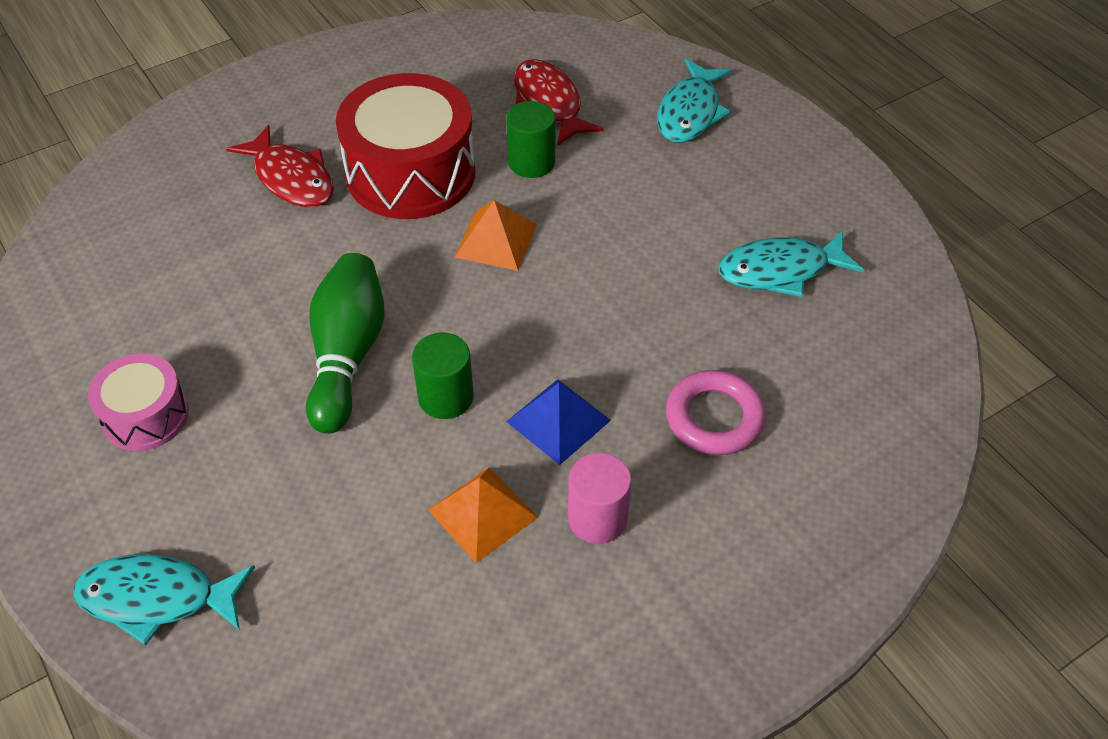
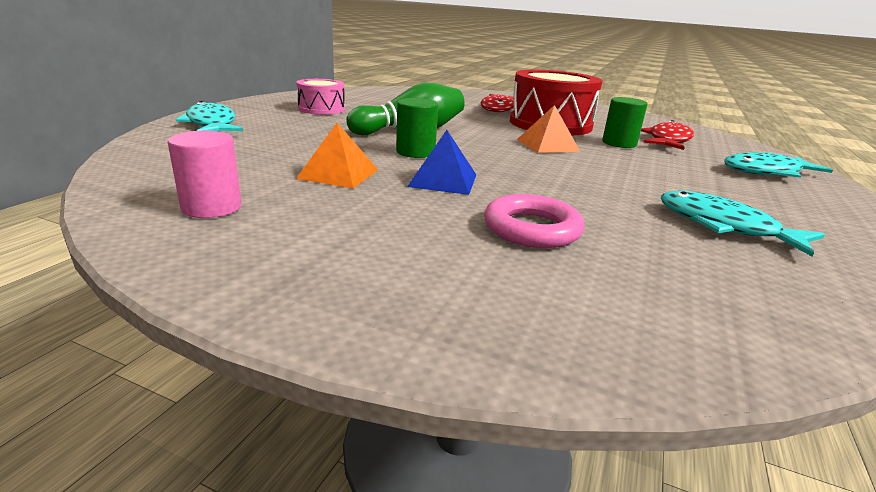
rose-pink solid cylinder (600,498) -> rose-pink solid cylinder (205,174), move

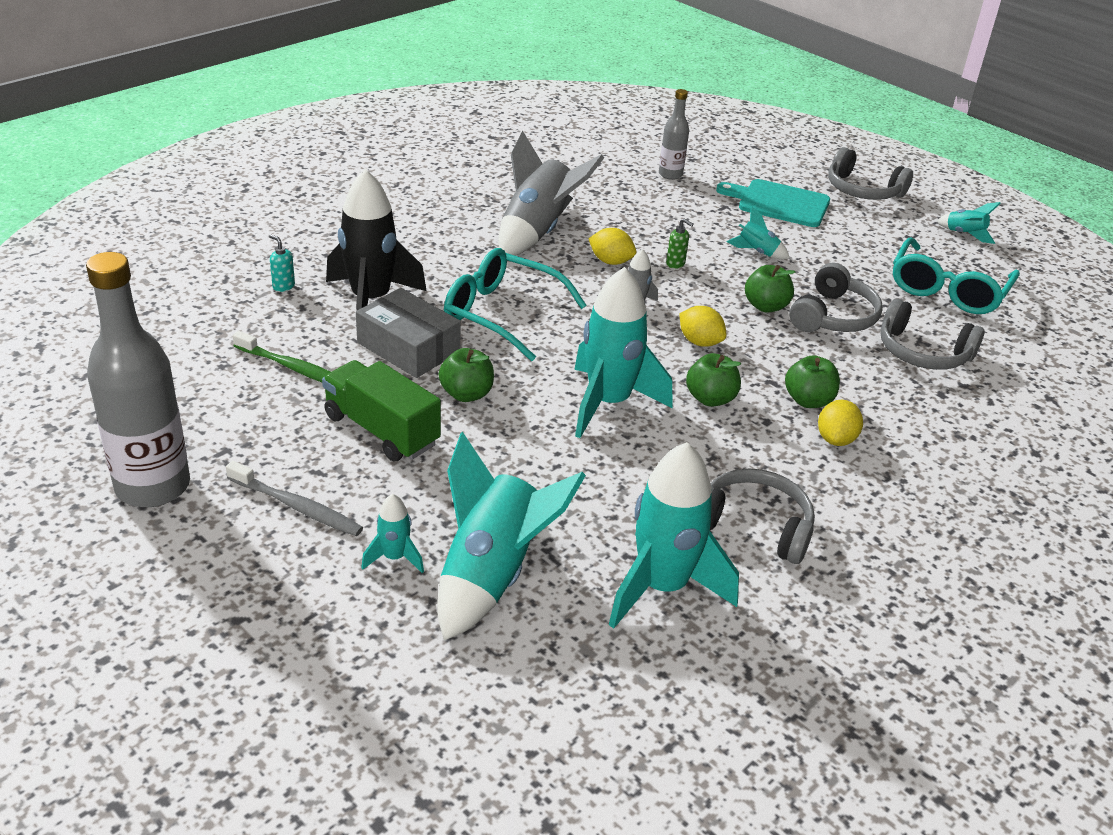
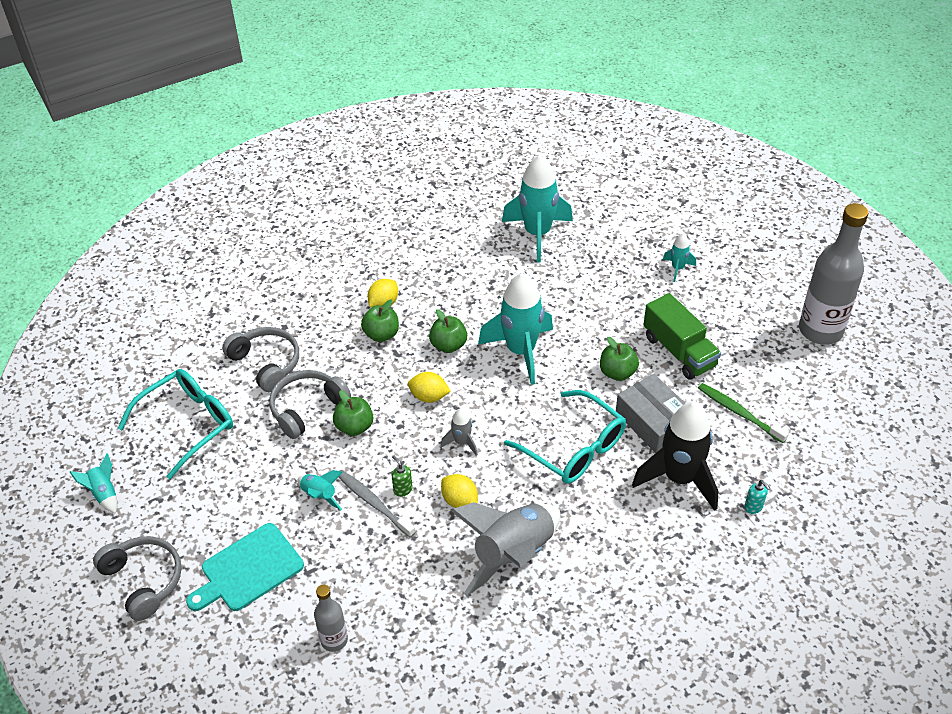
grey toothbrush (294,498) -> grey toothbrush (377,504), move
teal rocket (511,536) -> none
golden toy lemon (702,326) -> golden toy lemon (429,387), 45 degrees counterclockwise
grey over-ear headphones (762,516) -> none
teal chopping board (773,203) -> teal chopping board (245,567), 105 degrees clockwise

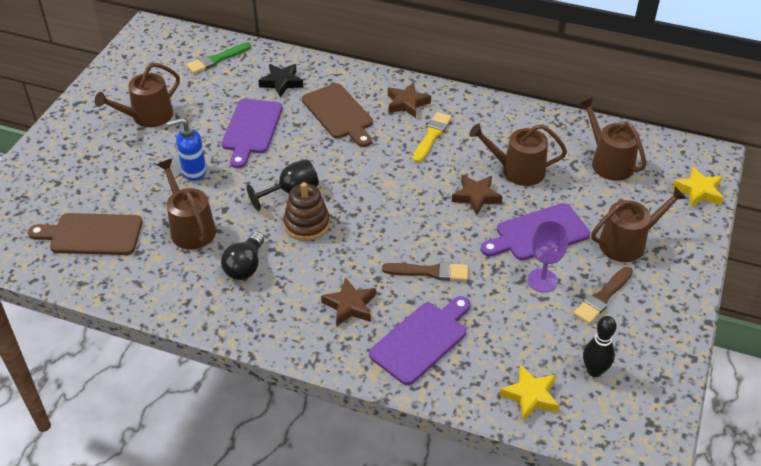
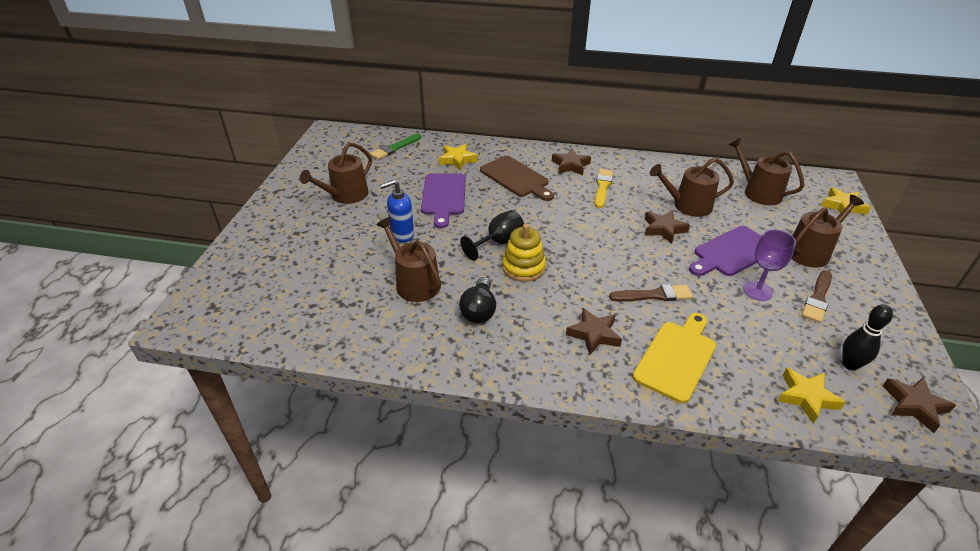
russet chopping board (85,234) -> none
jet-black five-pointed star (280,80) -> golden five-pointed star (458,157)
russet stacking rings (306,211) -> golden stacking rings (524,253)
royal purple chopping board (420,340) -> golden chopping board (674,358)
none -> russet five-pointed star (919,405)

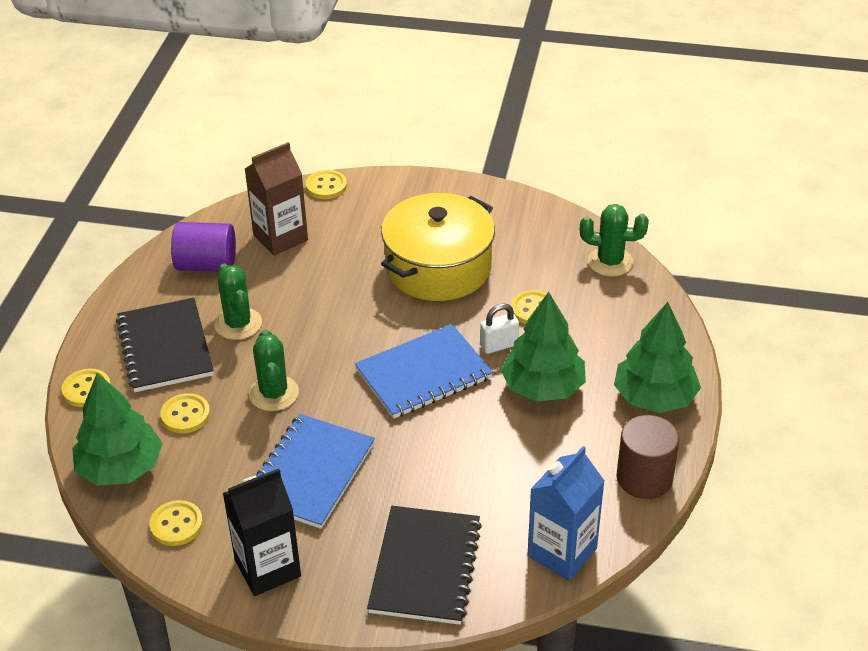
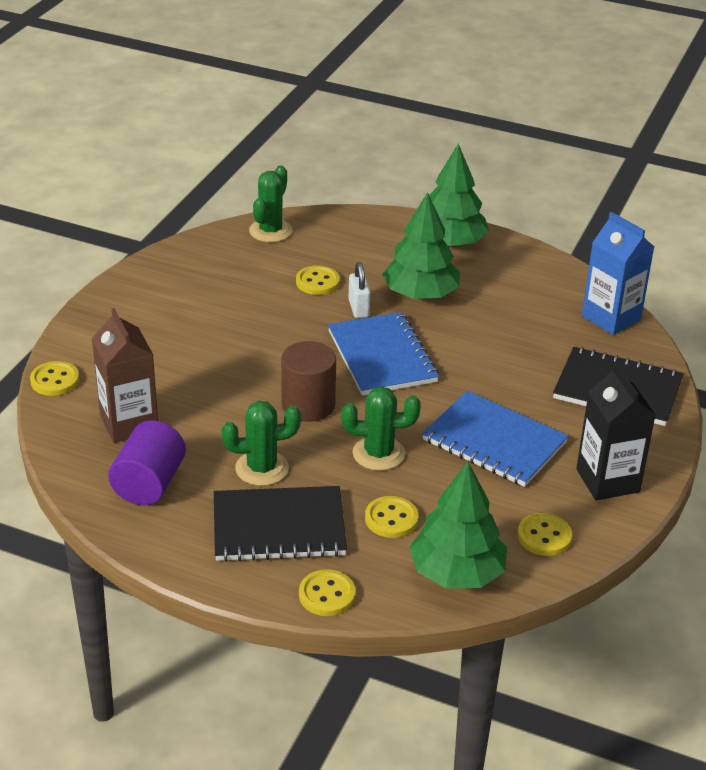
golden stockpot (438,247) -> none
russet solid cylinder (648,457) -> russet solid cylinder (308,381), move

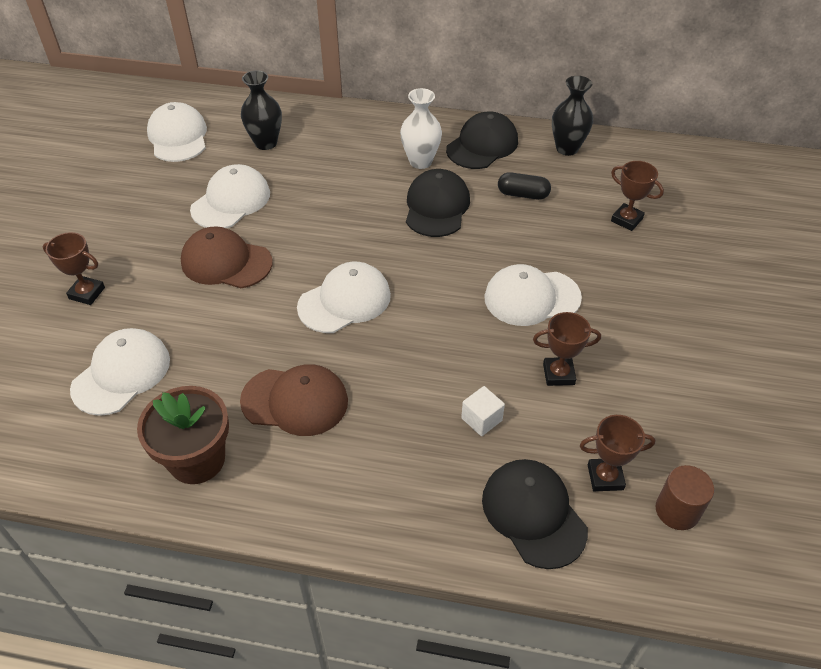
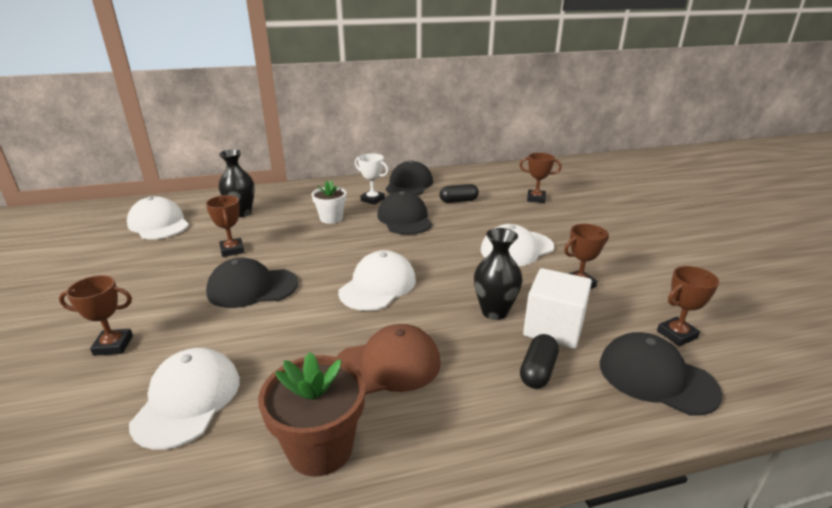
russet cap (227,257) -> jet-black cap (252,283)
pure white cap (230,196) -> russet prize cup (225,226)
pure white tall vase (421,128) -> pure white prize cup (372,179)
pure white block (483,411) -> pure white block (557,308), x1.89
jet-black tall vase (572,116) -> jet-black tall vase (498,274), move
russet solid cylinder (685,497) -> none
none -> pure white potted plant (329,202)
none -> jet-black pill shape (539,361)

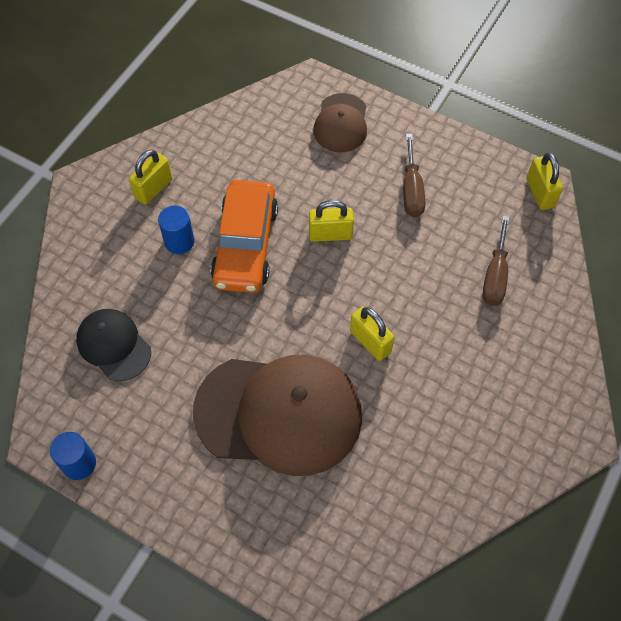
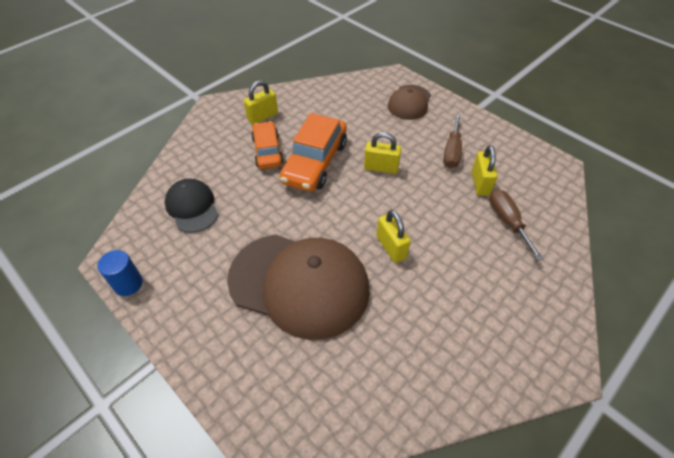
cobalt solid cylinder (176,230) -> bright orange car (267,145)
russet screwdriver (496,261) -> russet screwdriver (517,225), 135 degrees clockwise
golden small lock (544,181) -> golden small lock (485,170), move

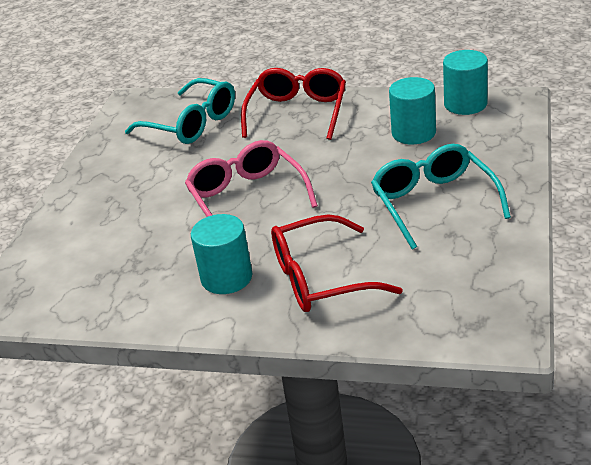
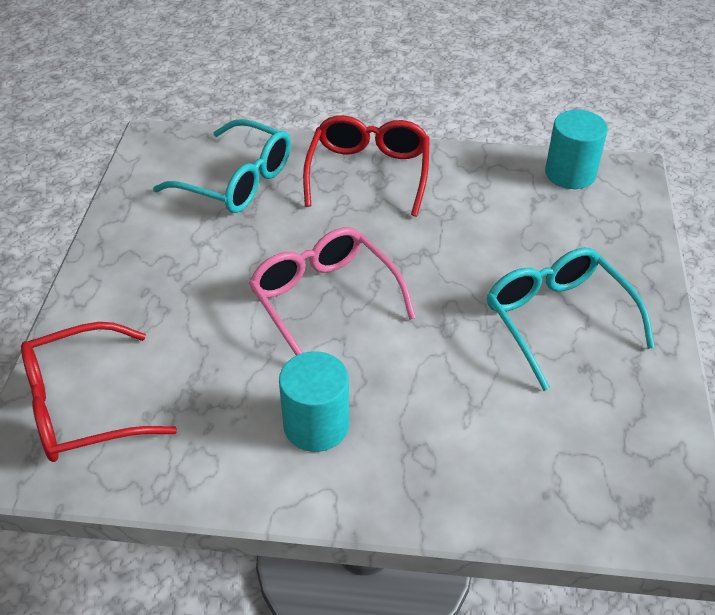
scarlet eyeglasses (337,263) -> scarlet eyeglasses (99,392), move
teal solid cylinder (412,110) -> none

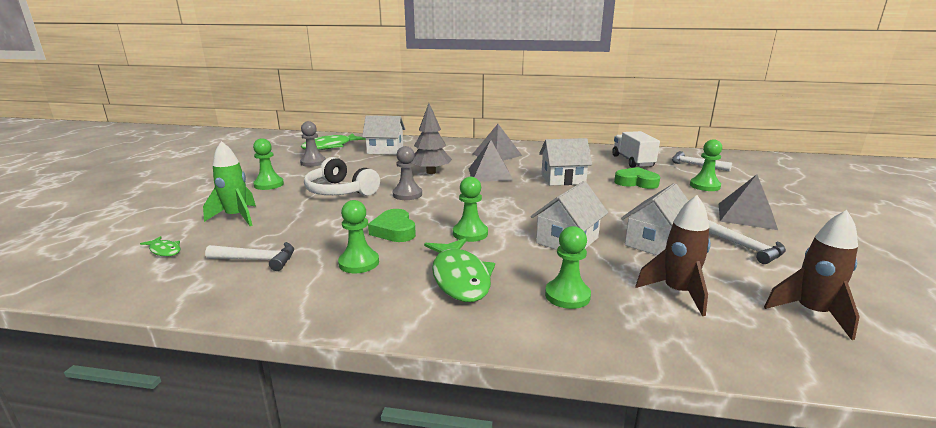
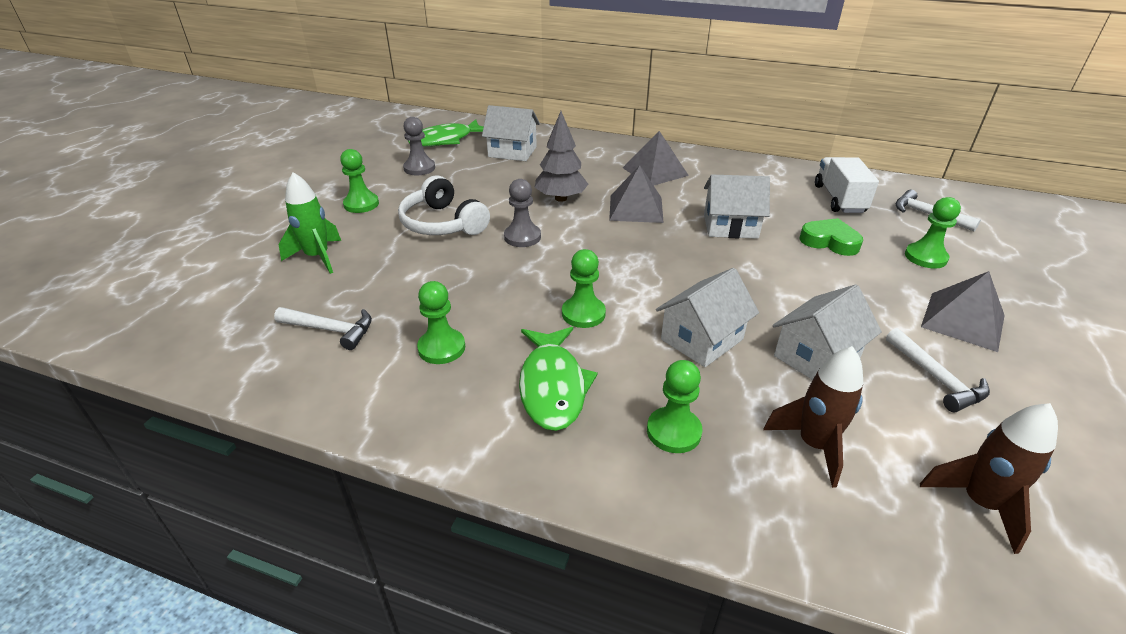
leaf-green toy fish (160,246) -> none
leaf-green heart (392,225) -> none

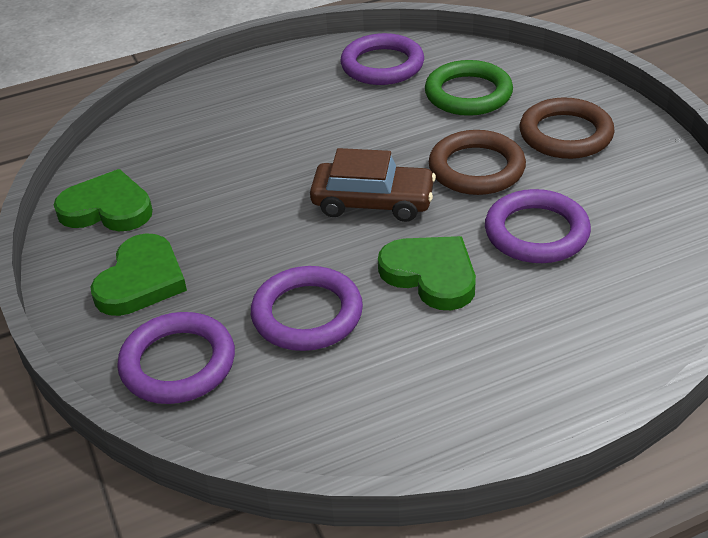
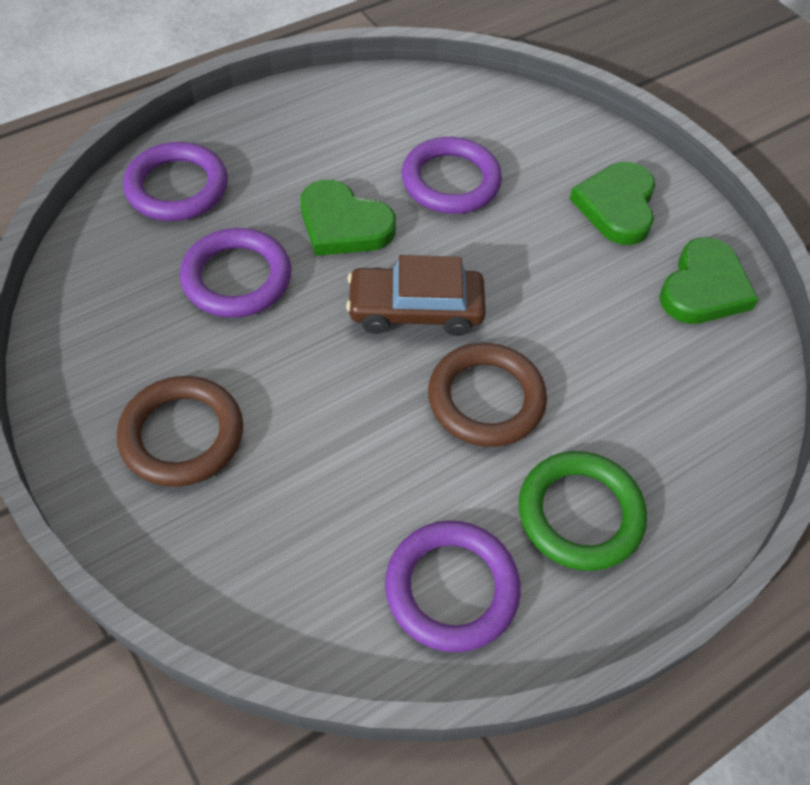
leaf-green heart (103,200) -> leaf-green heart (709,280), 60 degrees counterclockwise
royal purple hoop (176,358) -> royal purple hoop (175,181), move
leaf-green hoop (469,88) -> leaf-green hoop (583,511), move
russet hoop (477,162) -> russet hoop (487,395), move

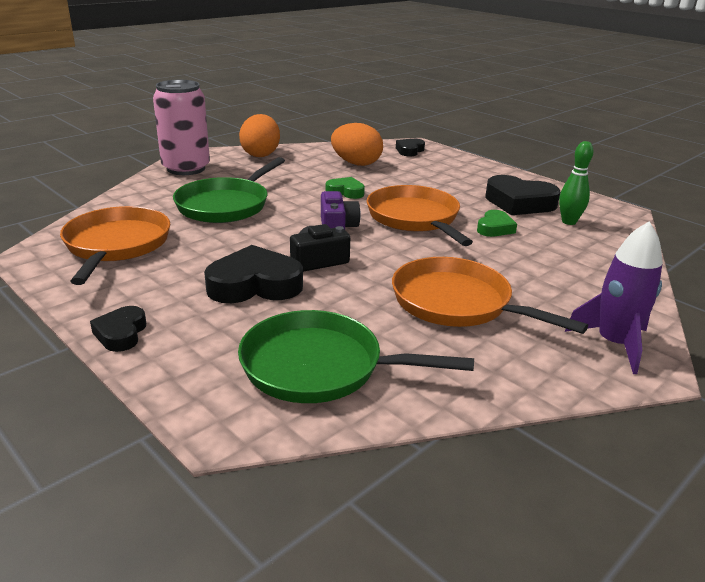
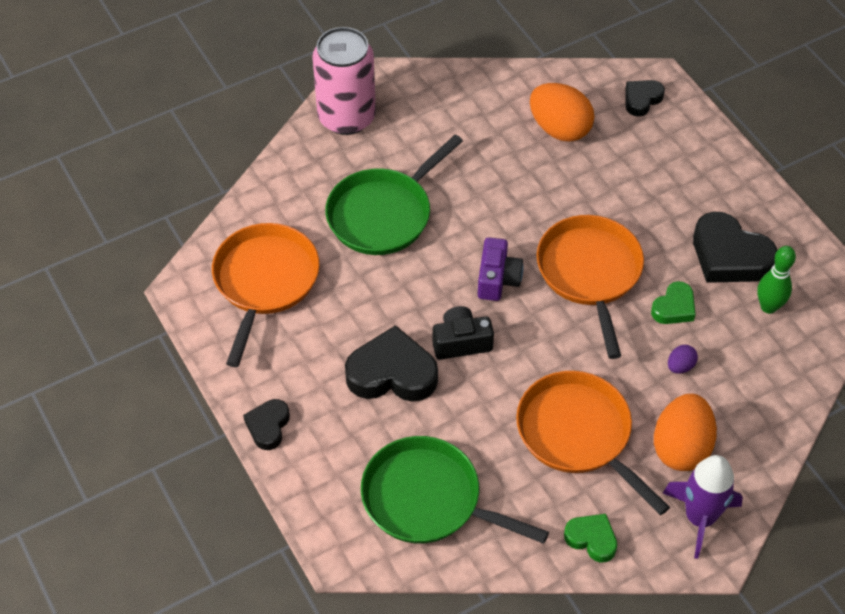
bright orange egg shape (259,135) -> bright orange egg shape (685,432), move
leaf-green heart (345,188) -> leaf-green heart (590,538), move
none -> royal purple egg shape (683,359)

